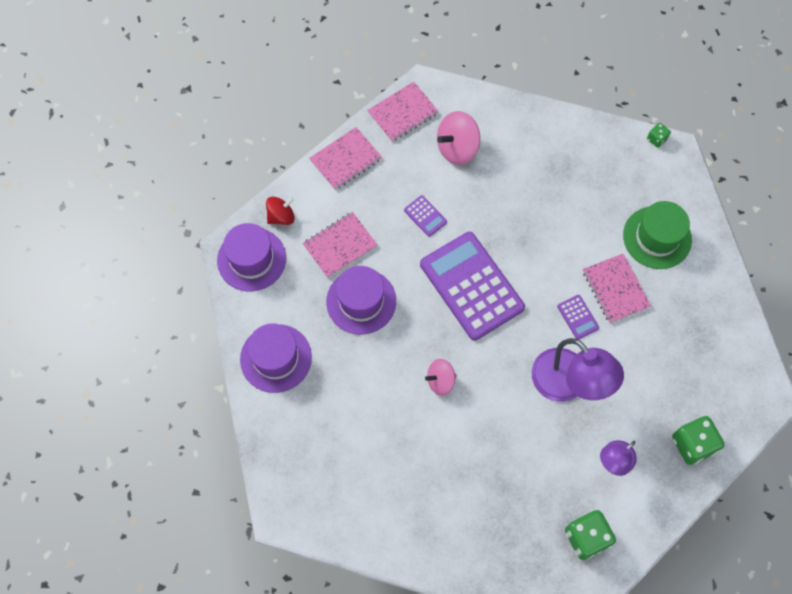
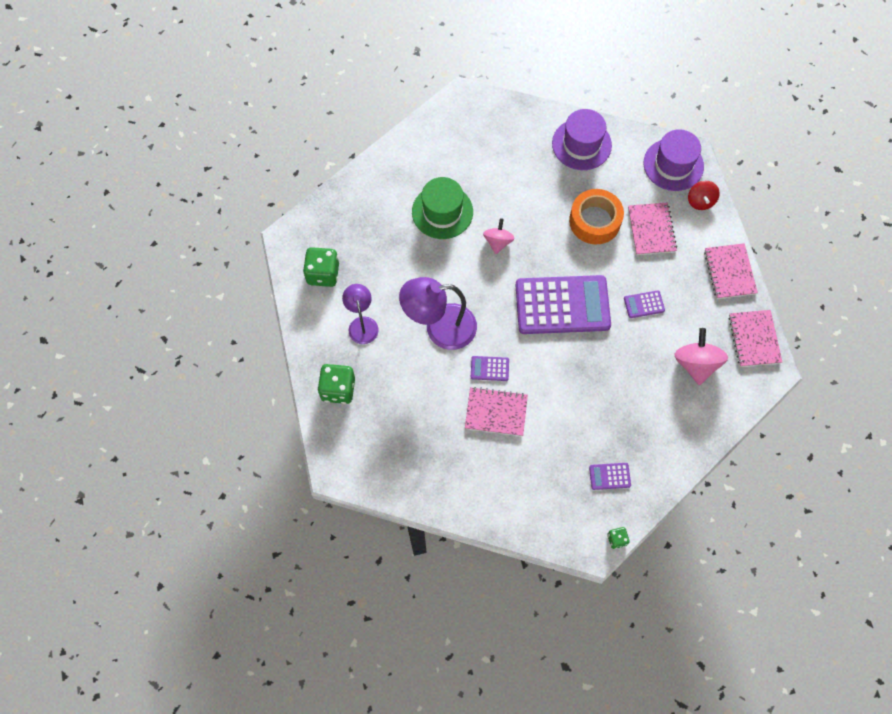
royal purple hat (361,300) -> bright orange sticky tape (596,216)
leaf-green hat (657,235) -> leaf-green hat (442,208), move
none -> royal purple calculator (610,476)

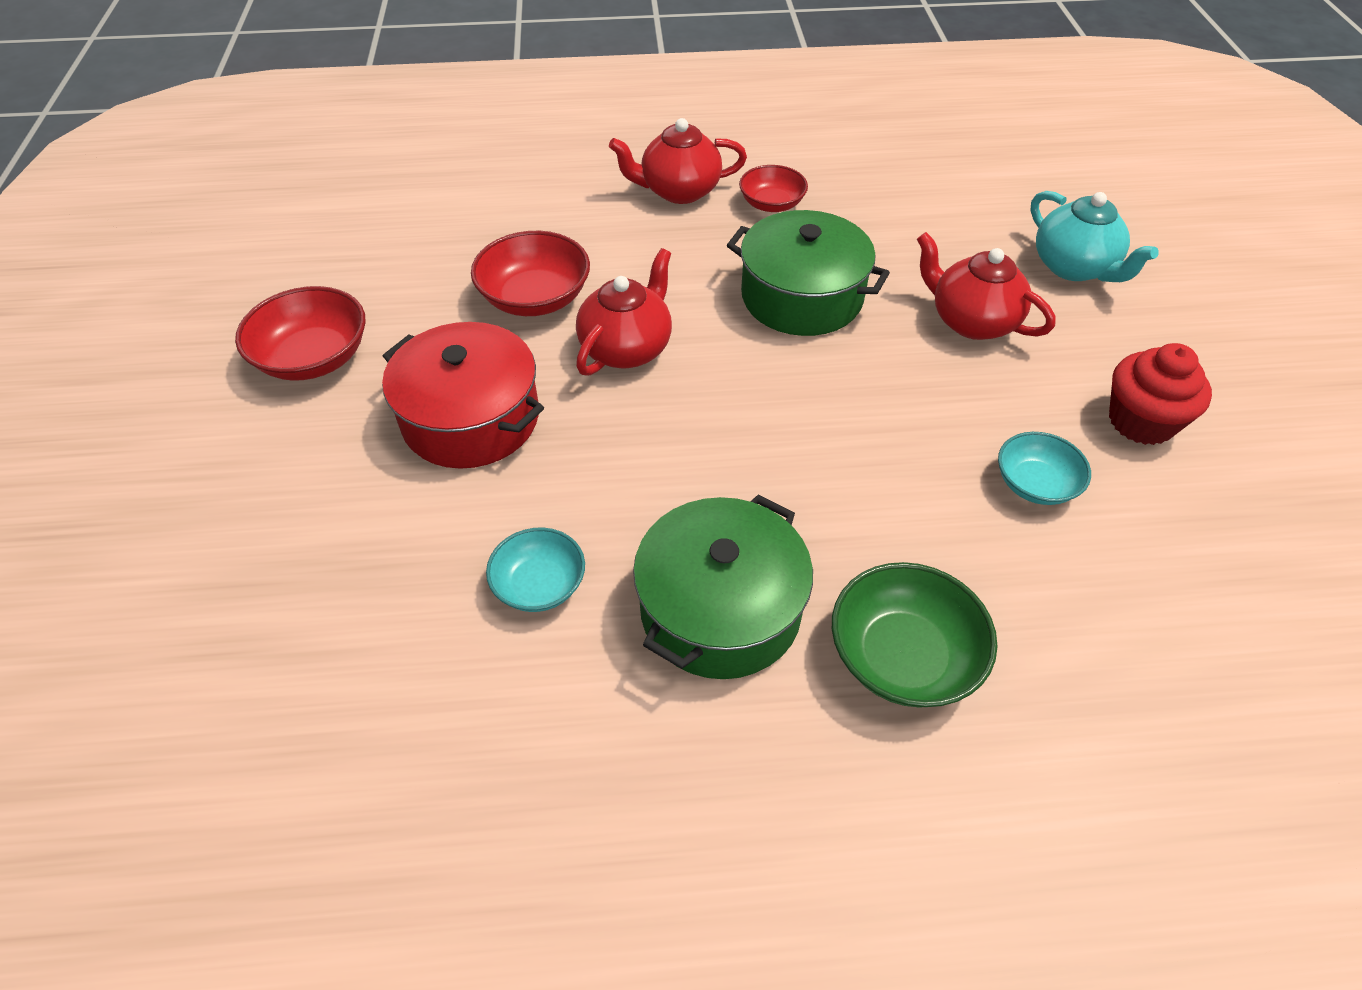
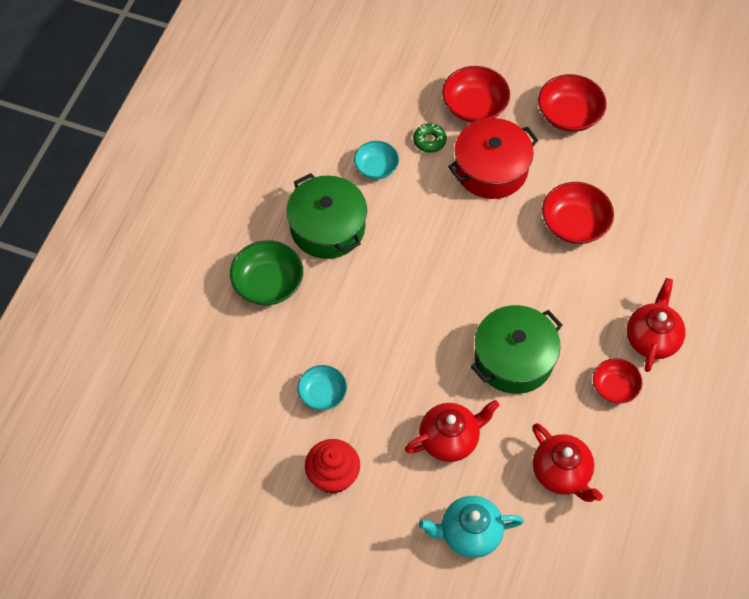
scarlet teapot (624,312) -> scarlet teapot (567,462), move
none -> leaf-green doughnut (430,138)
none -> scarlet bowl (476,94)

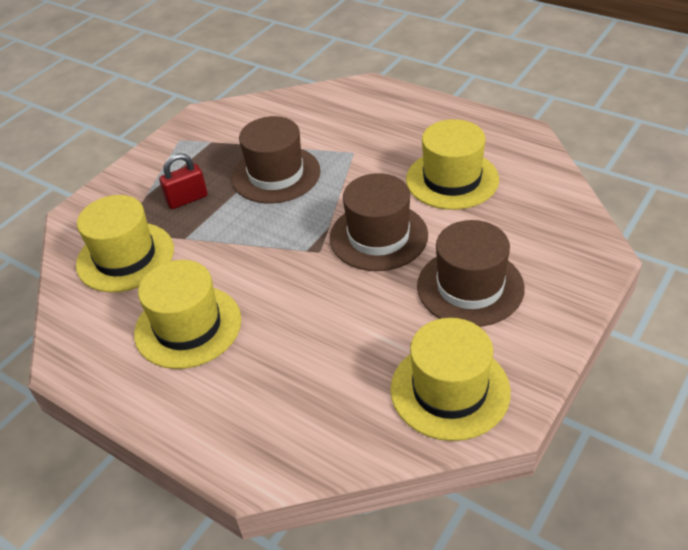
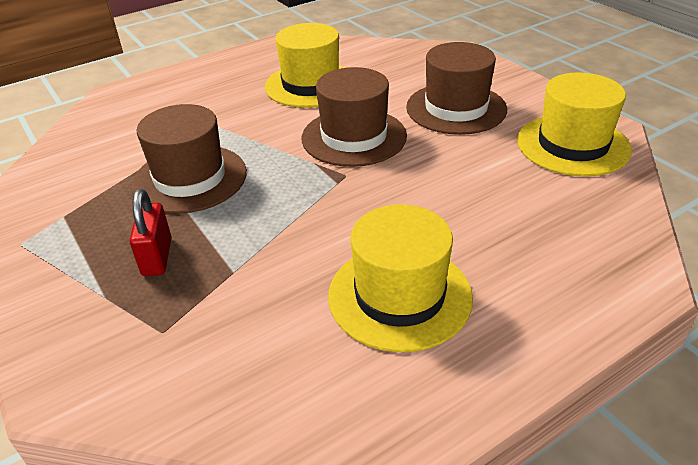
golden hat (125,243) -> none

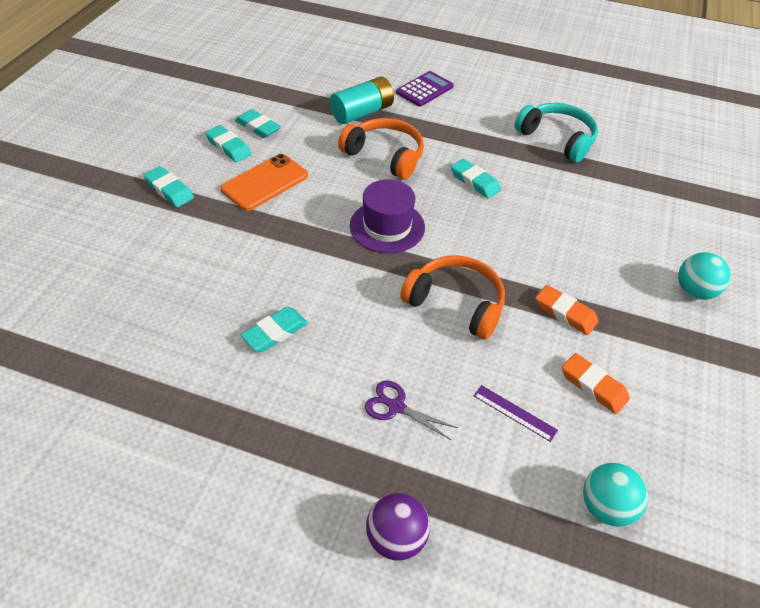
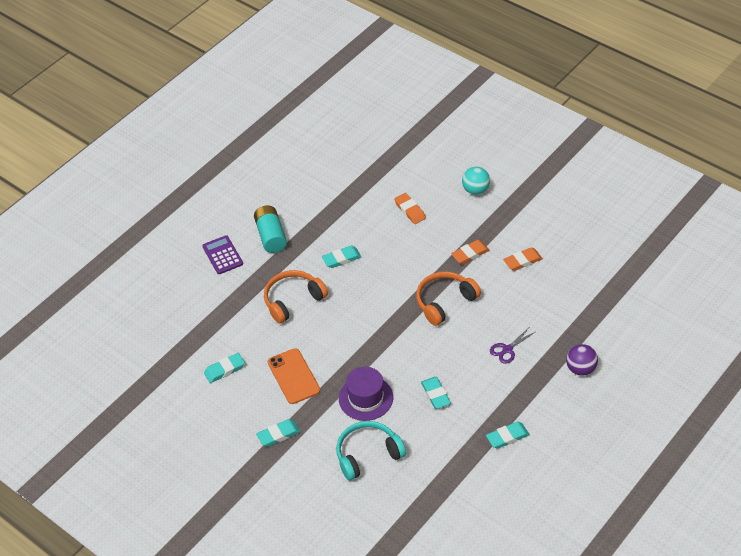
teal pencil eraser (228,143) -> teal pencil eraser (508,435), move
teal power cell (362,100) -> teal power cell (270,229), move
royal purple hat (387,216) -> royal purple hat (366,394), move
royal purple measuring stick (516,413) -> none
teal over-ear headphones (556,132) -> teal over-ear headphones (371,451), move
teal sphere (615,495) -> none
none -> bright orange pencil eraser (410,208)

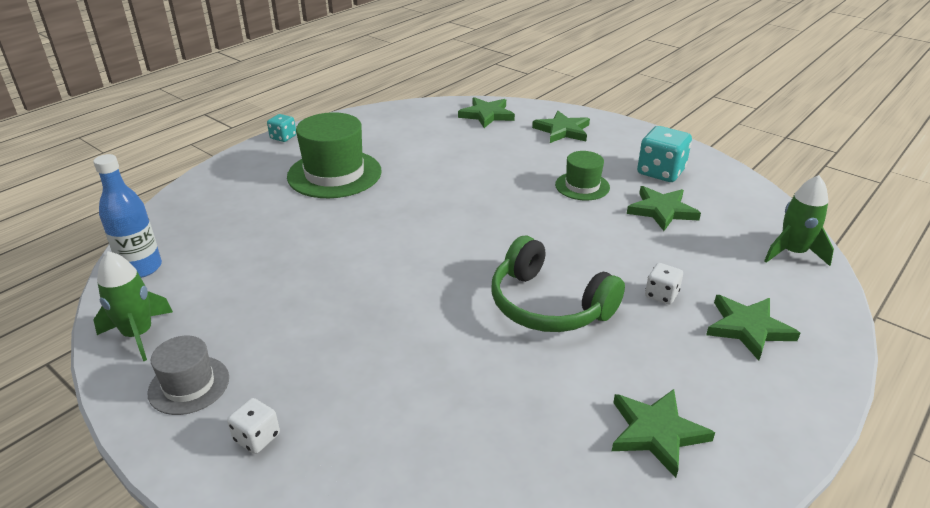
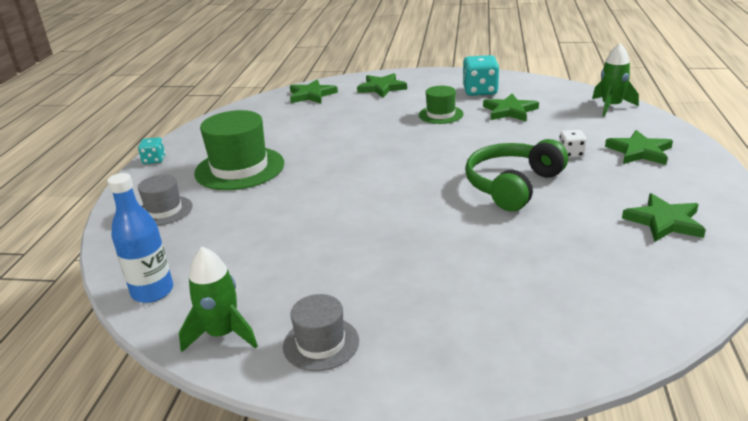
pure white dice (253,426) -> none
leaf-green over-ear headphones (558,284) -> leaf-green over-ear headphones (516,175), 120 degrees clockwise
none -> grey hat (165,200)

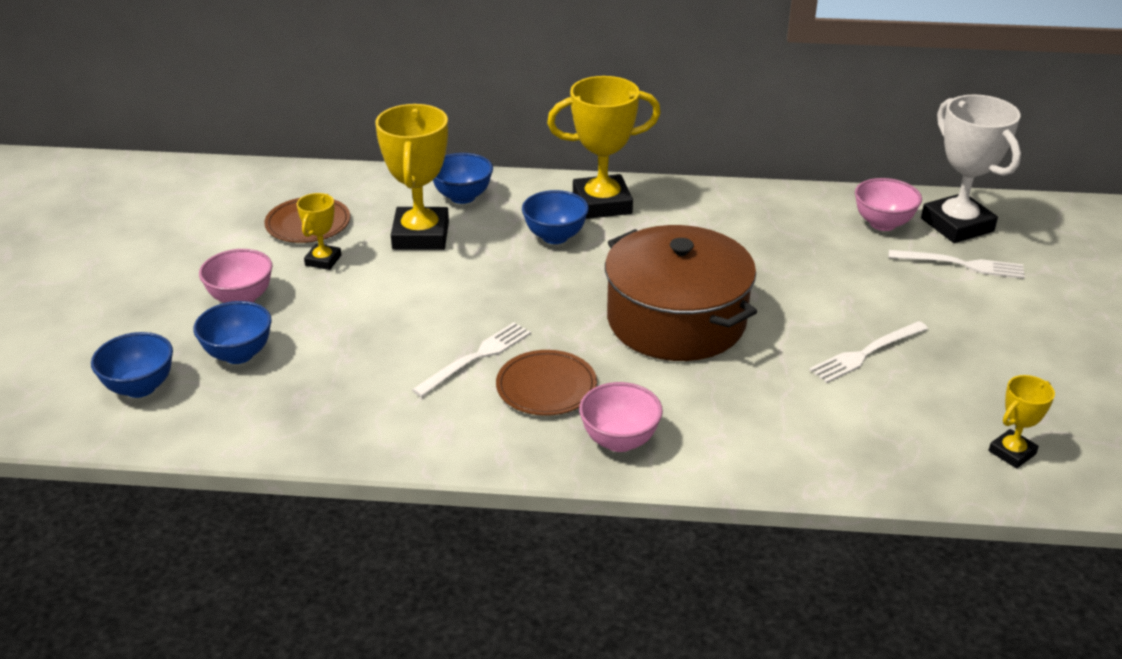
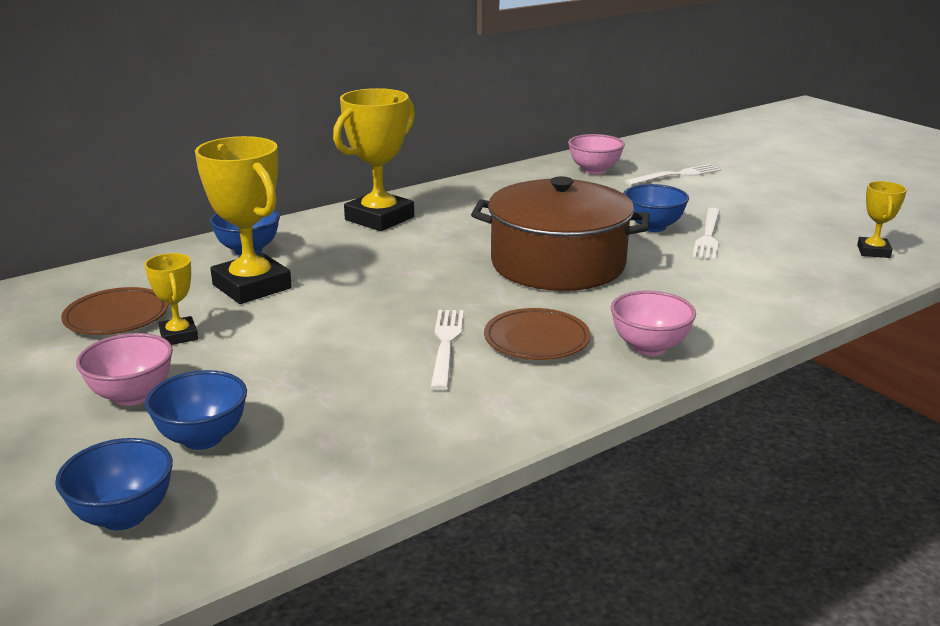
cobalt bowl (555,217) -> cobalt bowl (656,208), move
pure white prize cup (971,168) -> none

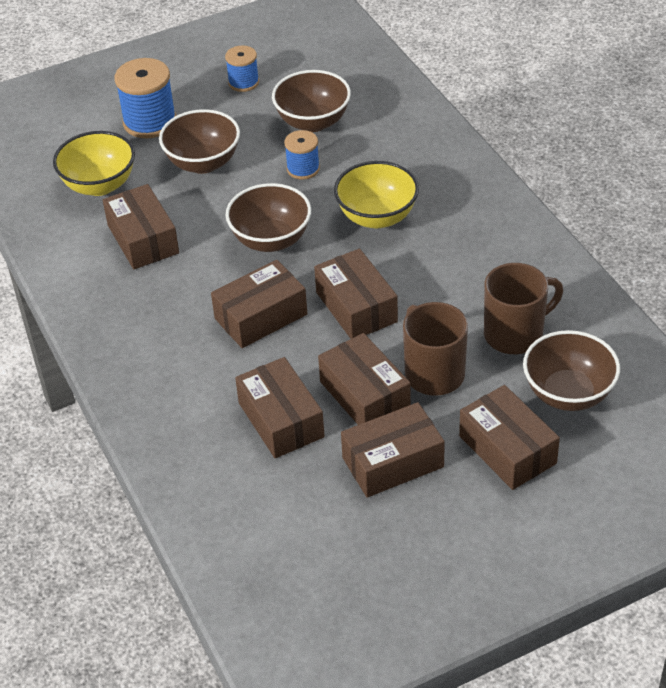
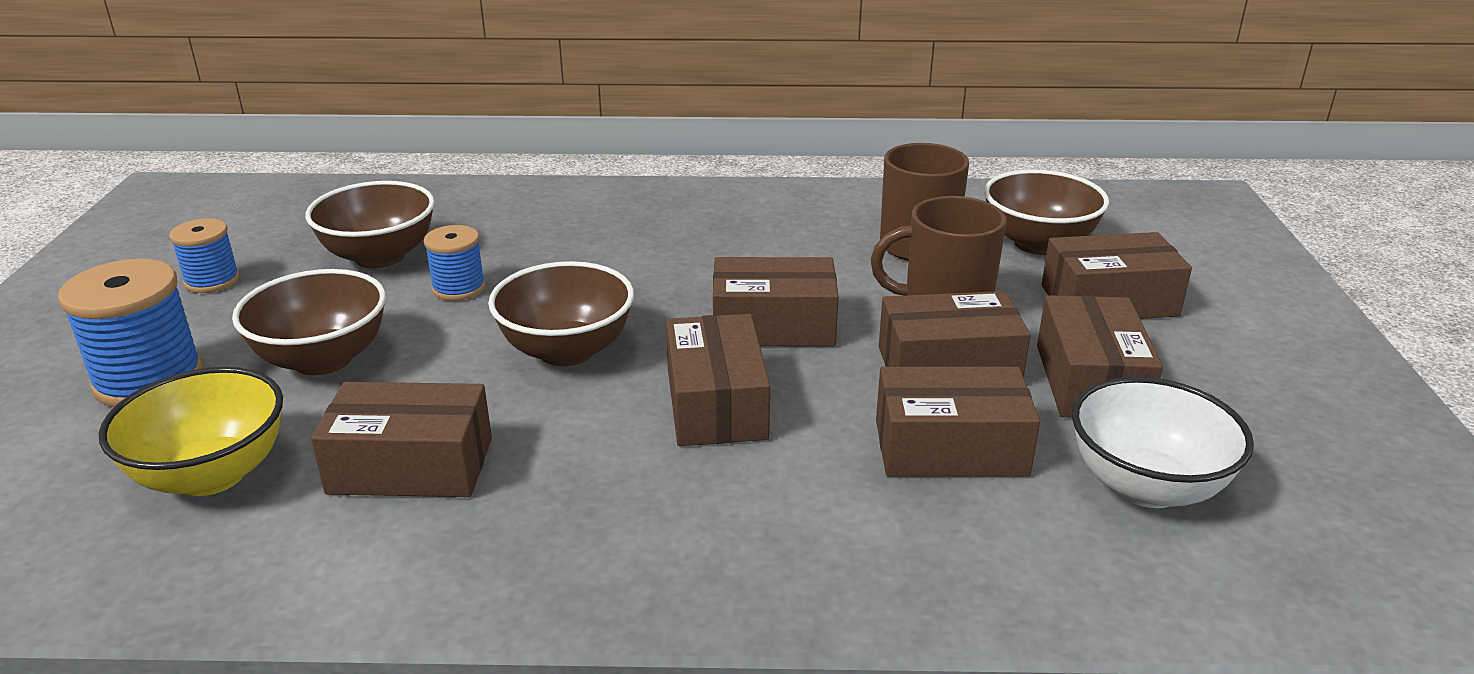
golden bowl (376,194) -> none
none -> pure white bowl (1163,442)

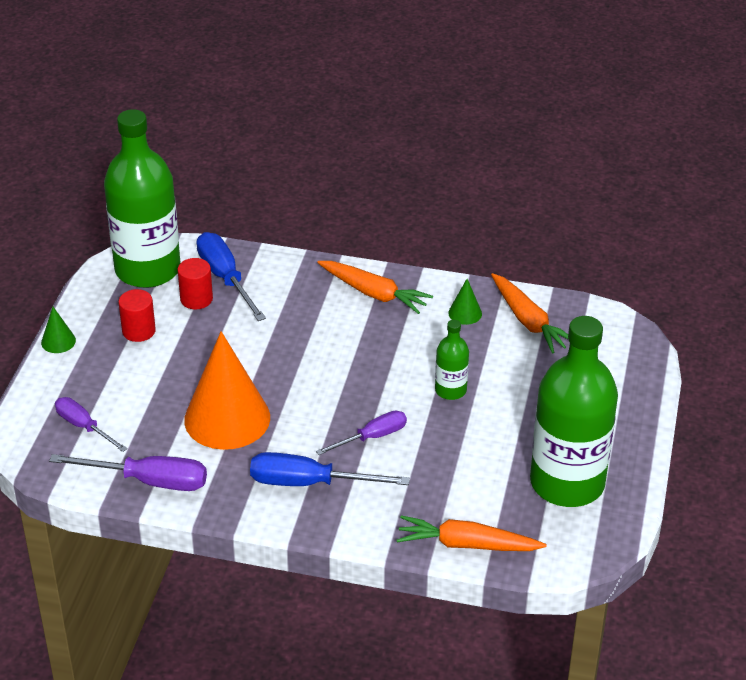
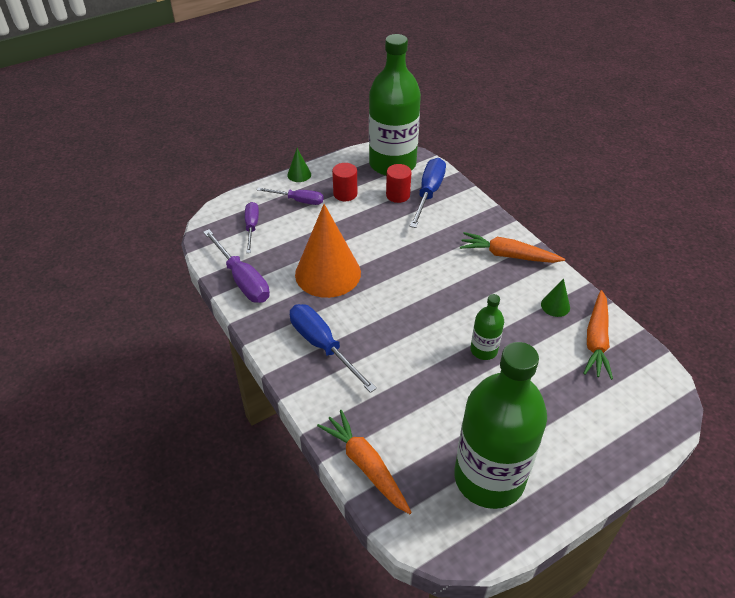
royal purple screwdriver (361,432) -> royal purple screwdriver (290,196), move
bright orange root vegetable (375,287) -> bright orange root vegetable (512,247), 120 degrees clockwise

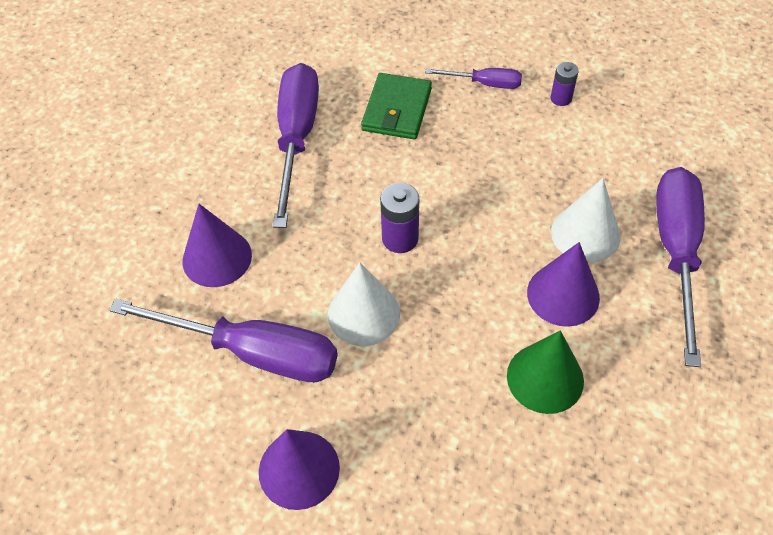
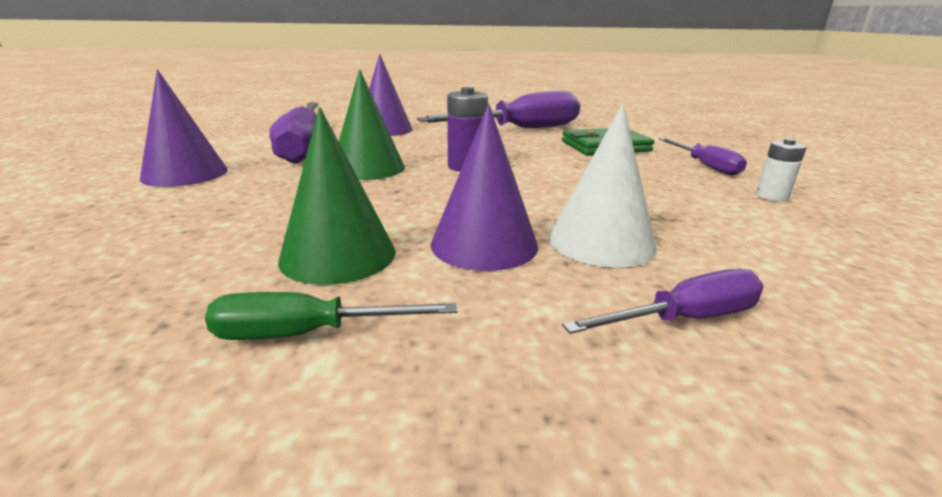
pure white solid cone (364,304) -> leaf-green solid cone (372,124)
royal purple power cell (564,84) -> pure white power cell (781,170)
royal purple screwdriver (680,267) -> royal purple screwdriver (663,301), x0.50
none -> leaf-green screwdriver (331,316)

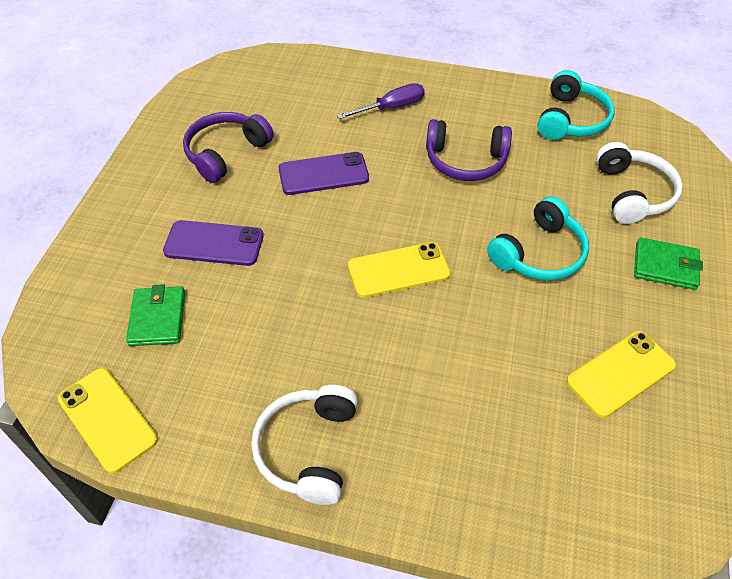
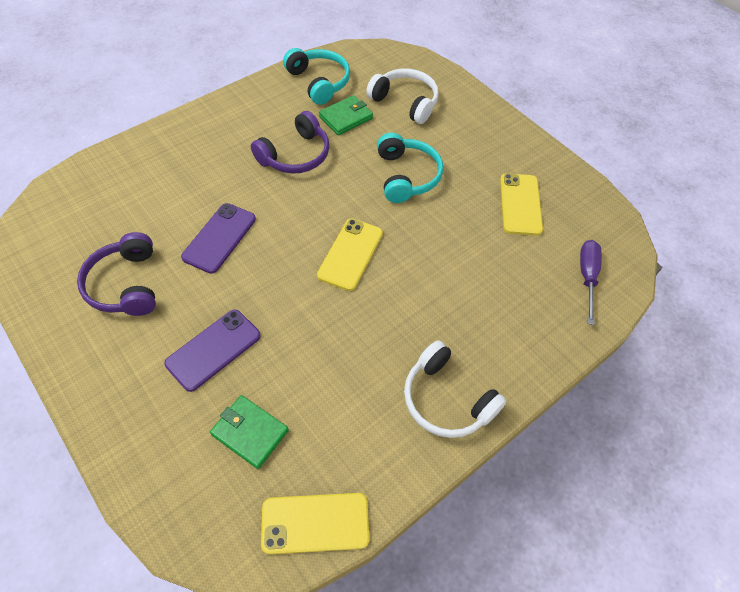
royal purple screwdriver (381,101) -> royal purple screwdriver (591,282), move
leaf-green billfold (668,263) -> leaf-green billfold (346,115), move

